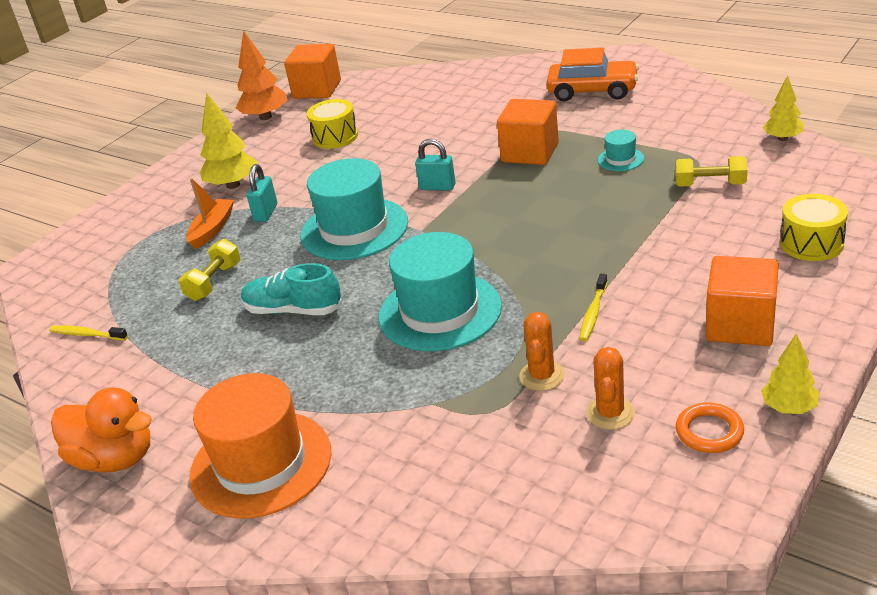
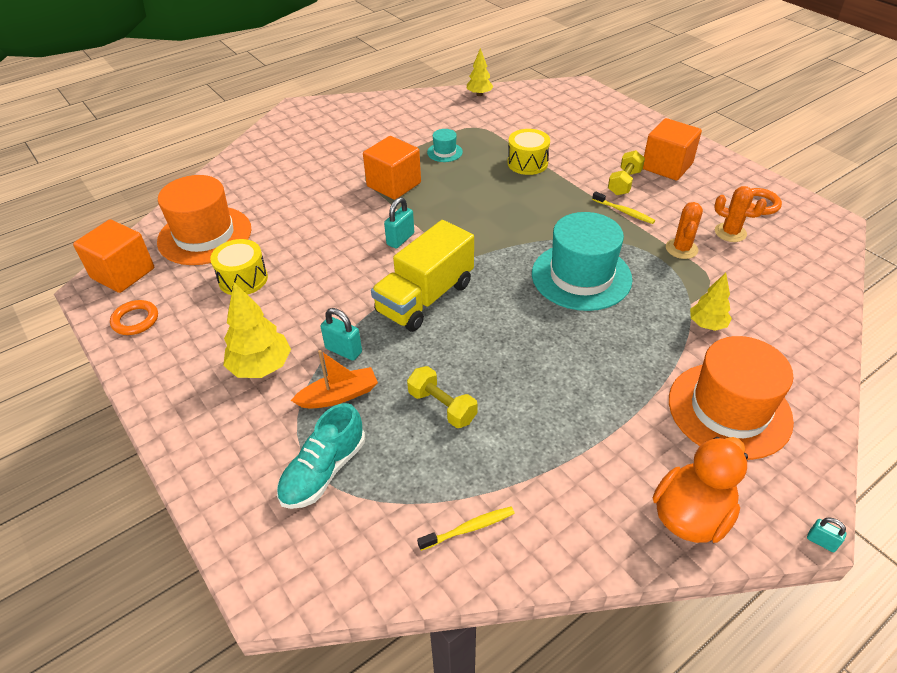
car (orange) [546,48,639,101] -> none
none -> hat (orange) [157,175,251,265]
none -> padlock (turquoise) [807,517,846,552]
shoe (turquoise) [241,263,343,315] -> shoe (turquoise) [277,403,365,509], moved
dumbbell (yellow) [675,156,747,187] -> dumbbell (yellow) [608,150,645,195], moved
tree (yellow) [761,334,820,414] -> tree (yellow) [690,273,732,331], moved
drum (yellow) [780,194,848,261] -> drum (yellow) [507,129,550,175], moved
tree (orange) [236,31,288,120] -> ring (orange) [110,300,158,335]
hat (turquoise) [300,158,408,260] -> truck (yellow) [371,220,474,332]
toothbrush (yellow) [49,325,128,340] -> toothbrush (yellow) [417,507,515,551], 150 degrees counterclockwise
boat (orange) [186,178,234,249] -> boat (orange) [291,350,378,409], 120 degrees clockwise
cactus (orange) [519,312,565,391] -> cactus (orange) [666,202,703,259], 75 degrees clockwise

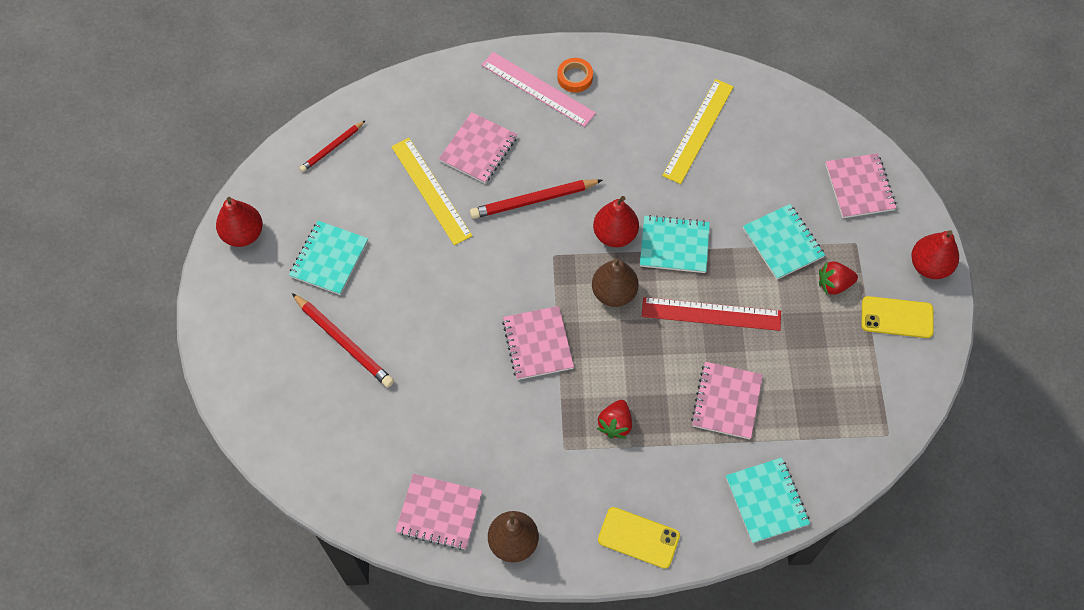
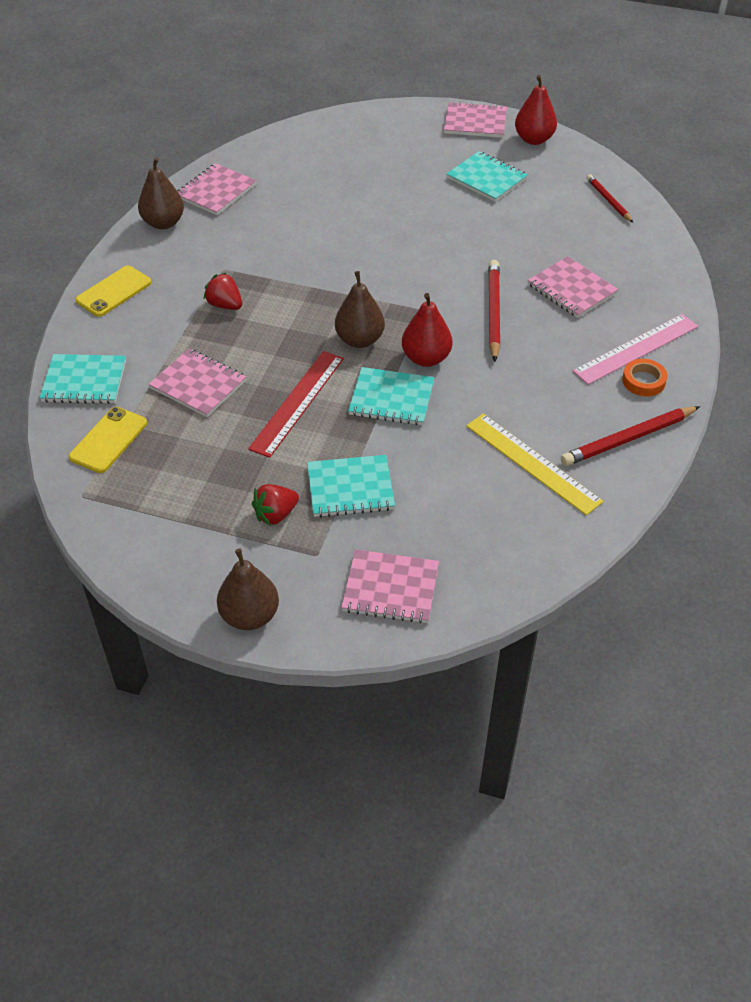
ruler (yellow) [391,138,472,245] -> none
pencil (red) [292,293,394,387] -> pencil (red) [561,406,700,466], moved
notebook (pink) [502,306,574,380] -> notebook (pink) [444,102,507,138], moved
phone (yellow) [861,296,934,338] -> phone (yellow) [69,407,147,473], moved
pear (red) [911,230,959,279] -> pear (brown) [217,549,279,630]
notebook (turquoise) [640,215,710,273] -> notebook (turquoise) [348,367,434,425], 75 degrees clockwise
strawberry (red) [819,262,858,295] -> strawberry (red) [252,484,299,526], 135 degrees counterclockwise

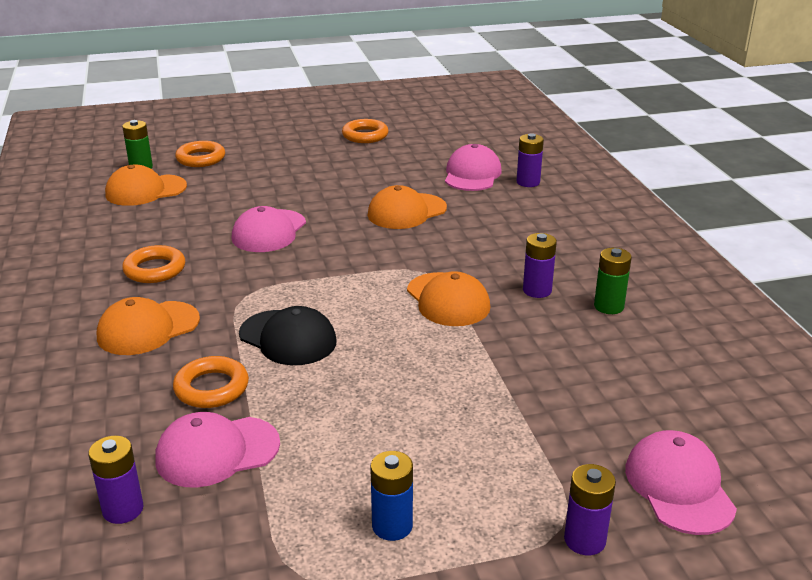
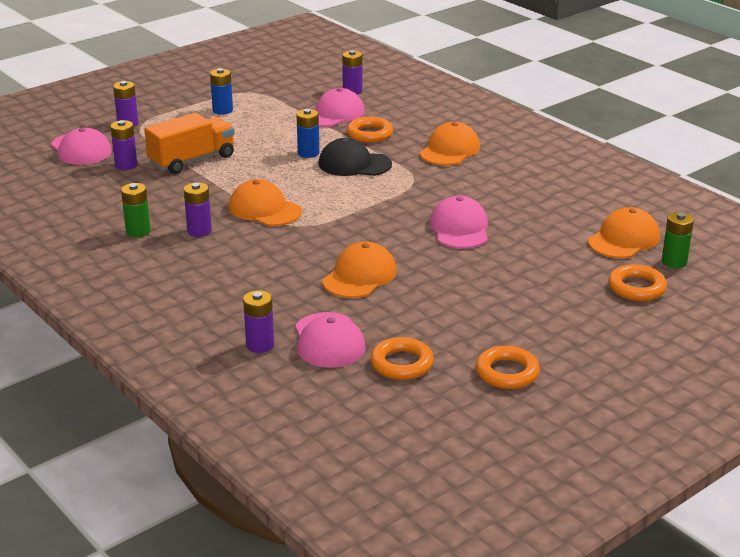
none -> battery (purple) [110,120,137,170]
none -> truck (orange) [144,113,235,174]
none -> battery (blue) [296,109,319,158]
ring (orange) [122,245,185,283] -> ring (orange) [370,337,434,380], moved

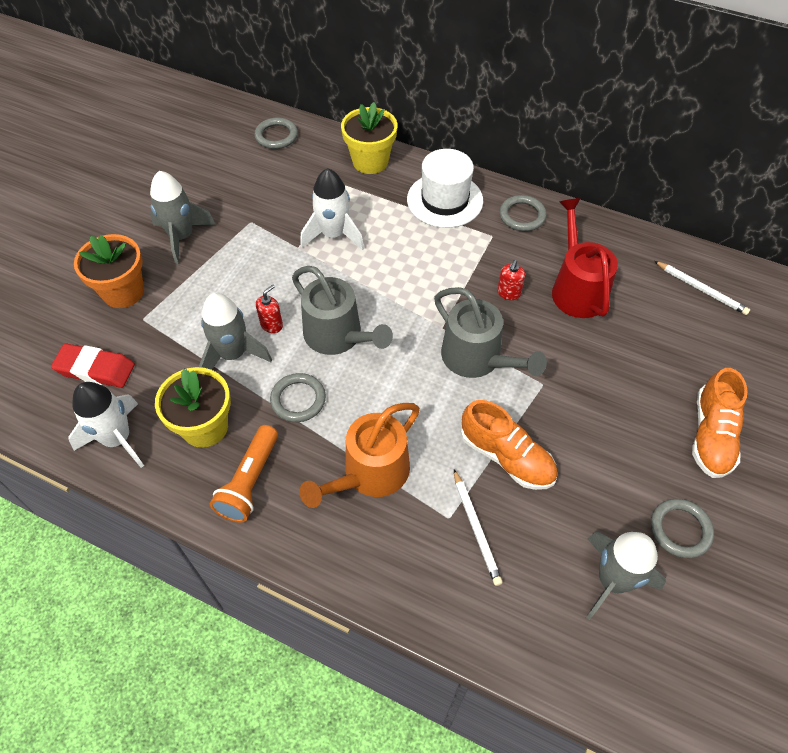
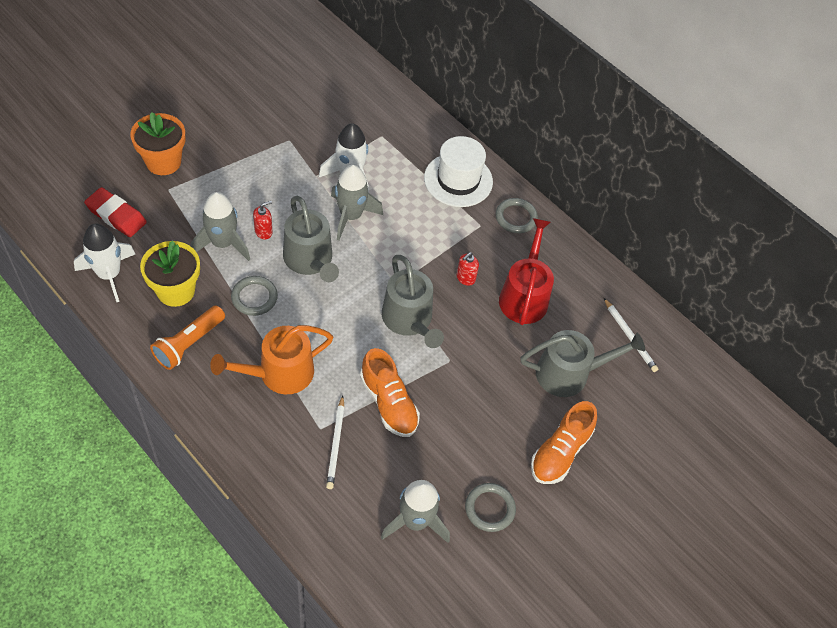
ring (grey) [255,117,298,149] -> none
flower pot (yellow) [341,102,397,174] -> none
none -> watering can (grey) [521,330,645,397]
rocket (grey) [150,171,216,265] -> rocket (grey) [331,165,383,240], moved

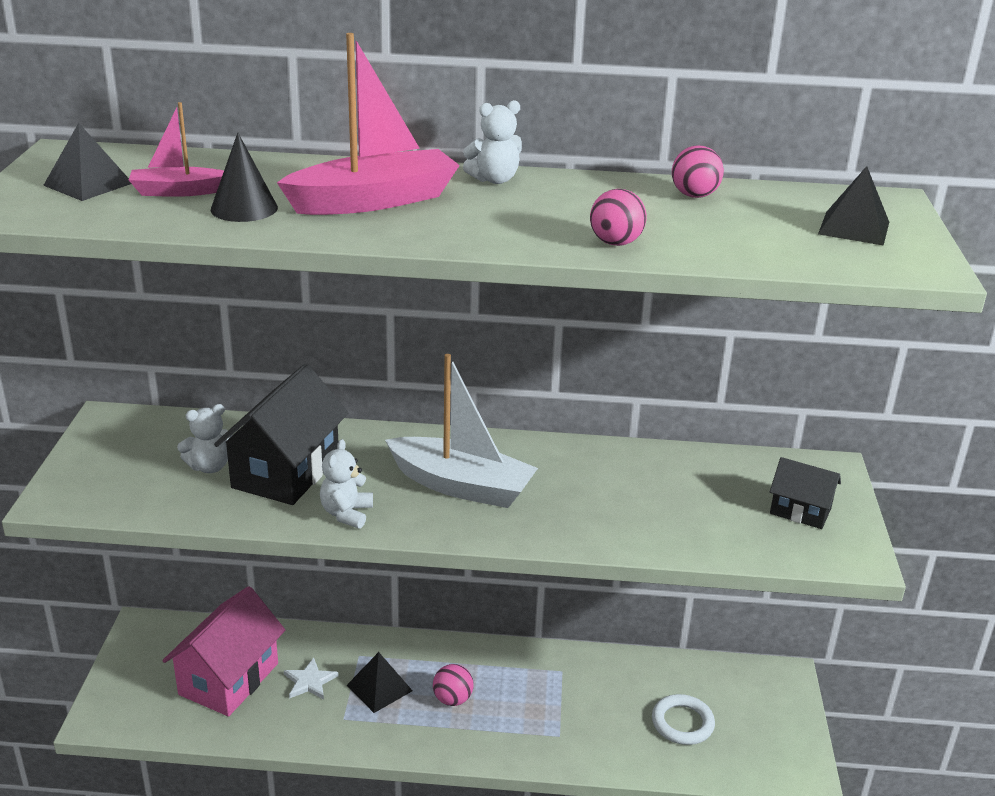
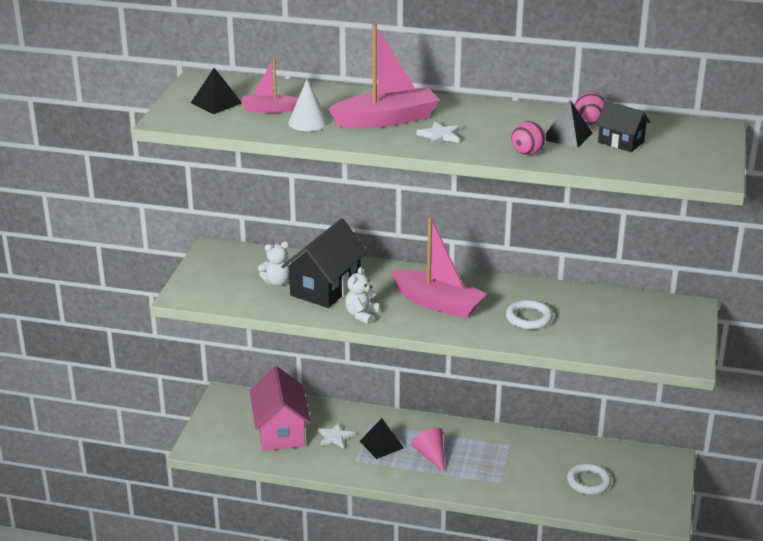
teddy bear (white) [463,100,522,184] -> none
none -> star (white) [416,121,460,145]
none -> ring (white) [506,300,553,330]
house (black) [770,457,841,529] -> house (black) [596,101,650,152], moved
pyramid (black) [818,166,889,246] -> pyramid (black) [545,100,593,148], moved
ball (pink) [433,664,474,706] -> cone (pink) [411,428,444,471]
cone (black) [211,133,278,222] -> cone (white) [288,79,328,131]
boat (white) [385,354,538,508] -> boat (pink) [391,216,487,318]
house (pink) [162,586,285,716] -> house (pink) [250,366,311,451], 45 degrees counterclockwise

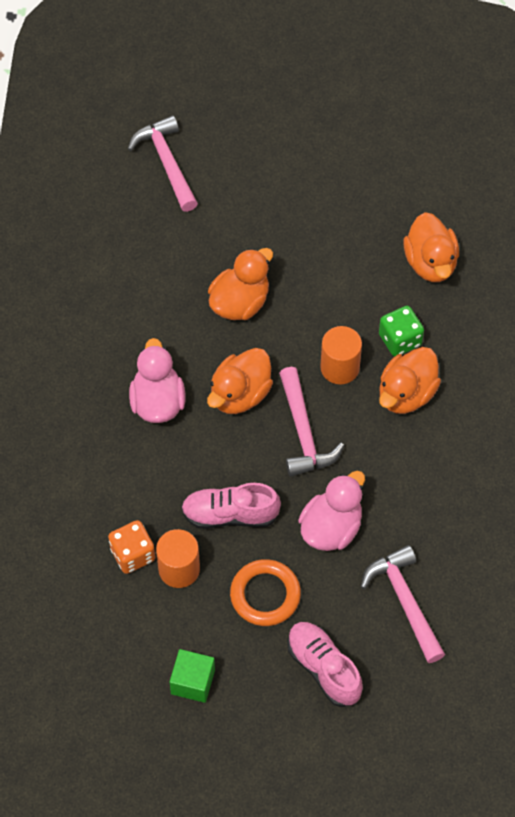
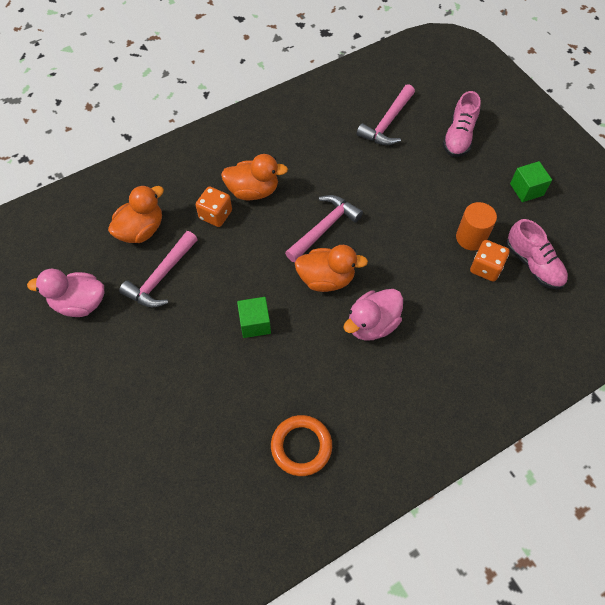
cylinder (orange) [320,326,362,385] -> none
hammer (pink) [128,116,198,212] -> hammer (pink) [119,231,198,307], moved
shoe (pink) [181,483,281,529] -> shoe (pink) [506,219,568,290], moved
ring (orange) [230,559,301,626] -> ring (orange) [271,415,332,476], moved
duck (pink) [298,471,365,551] -> duck (pink) [27,269,104,317], moved
duck (orange) [208,248,273,320] -> cube (green) [237,297,271,338]
dice (green) [379,306,424,357] -> dice (orange) [196,187,232,227]

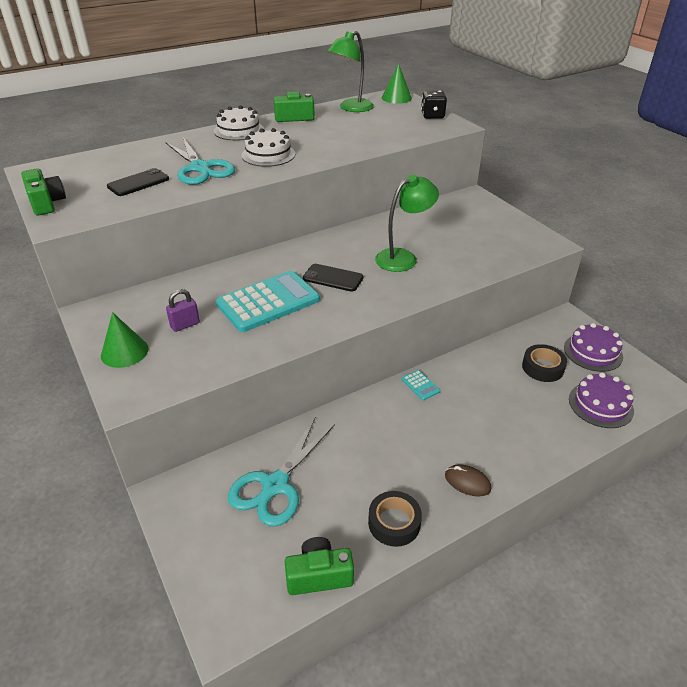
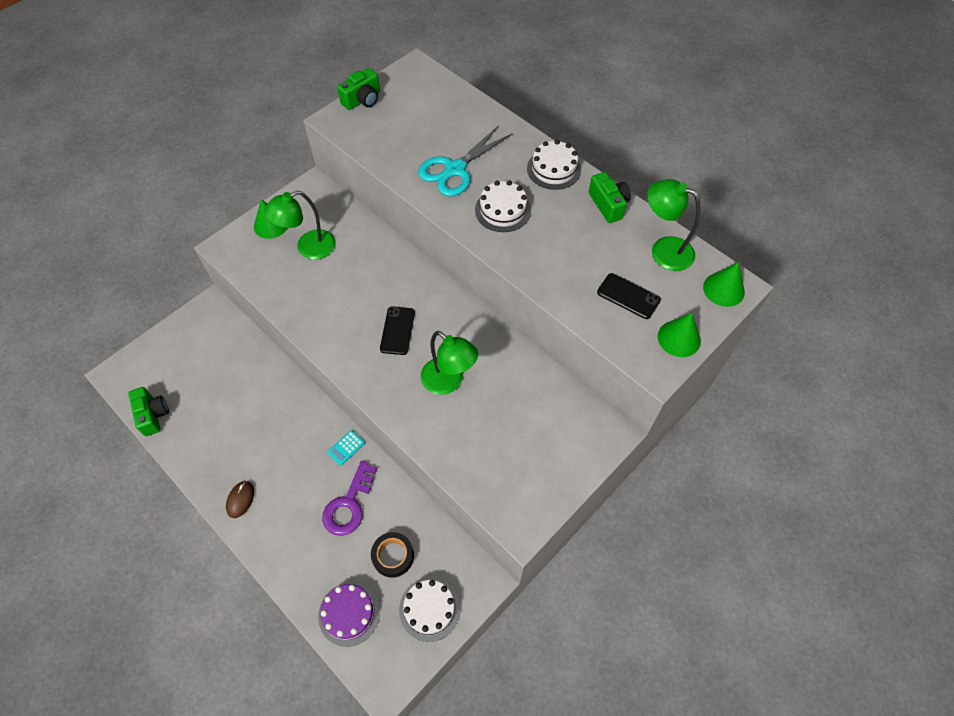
calculator (turquoise) [216,271,320,332] -> none
scissors (turquoise) [228,418,335,527] -> none
tape (black) [368,491,422,547] -> none
none -> key (purple) [322,461,377,536]
phone (black) [107,168,169,196] -> phone (black) [597,273,661,319], moved
padlock (purple) [166,289,200,332] -> lamp (green) [264,191,336,260]
dice (black) [421,90,447,119] -> cone (green) [658,313,701,357]
cake (purple) [564,323,623,372] -> cake (white) [399,578,461,642]

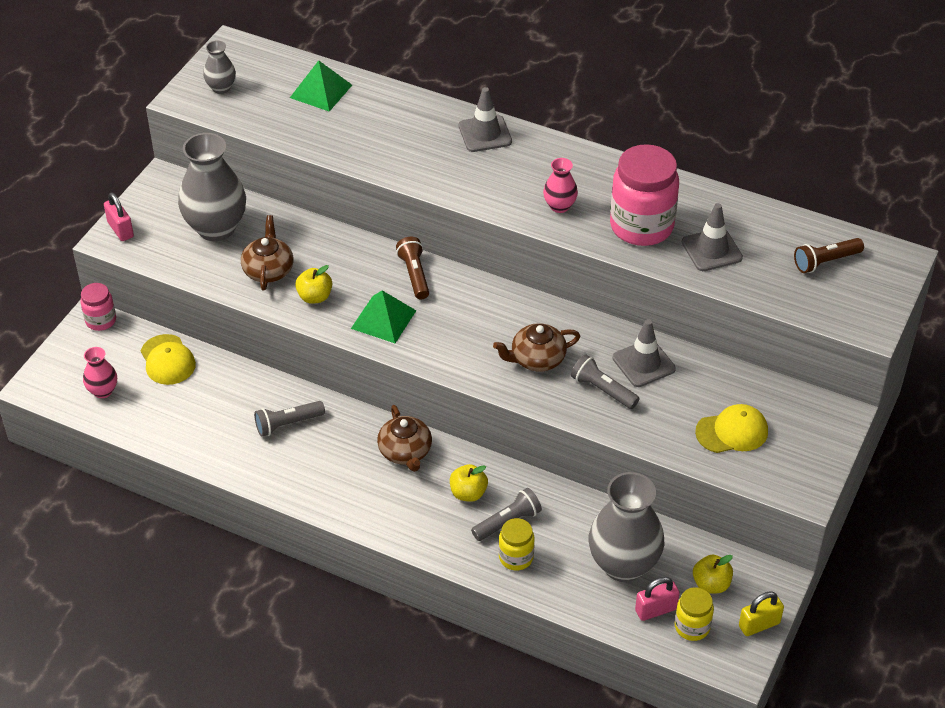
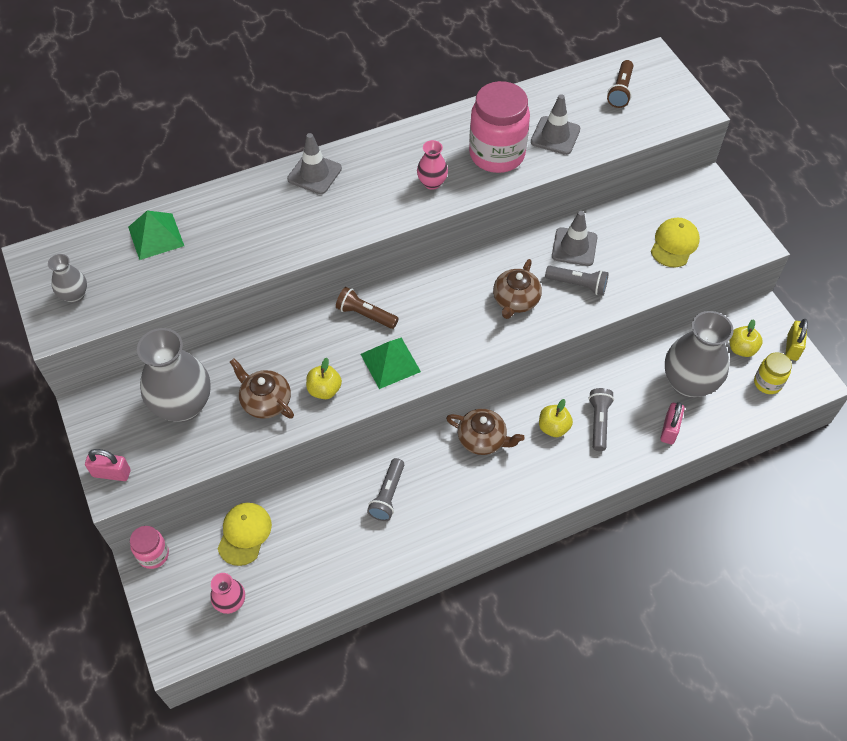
jar (yellow) [499,518,535,570] -> none
padlock (pink) [635,577,680,621] -> padlock (pink) [660,402,685,444], moved
cap (yellow) [141,334,196,385] -> cap (yellow) [217,503,272,566], 90 degrees counterclockwise
flashlight (grey) [571,354,639,409] -> flashlight (grey) [545,266,609,295], 150 degrees counterclockwise

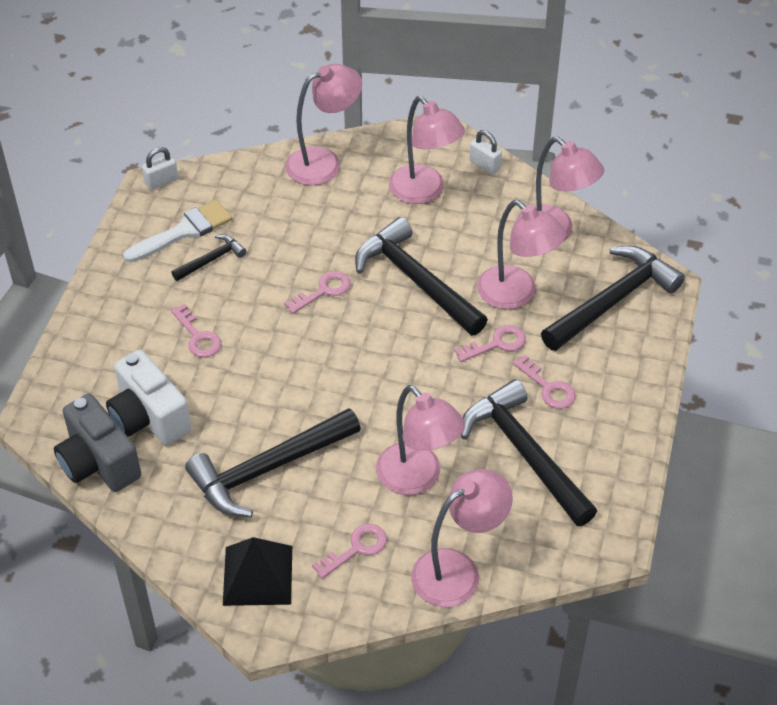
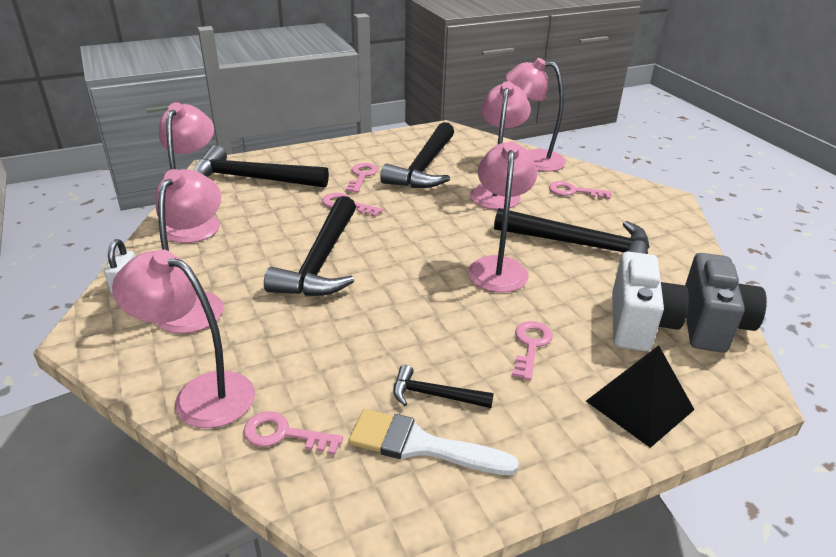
padlock (white) [142,147,178,190] -> none
pyramid (black) [223,537,292,606] -> pyramid (black) [586,345,695,448], moved
key (pink) [284,271,351,314] -> key (pink) [243,411,343,455], moved
lamp (pink) [477,200,566,309] -> lamp (pink) [468,142,537,292], moved

